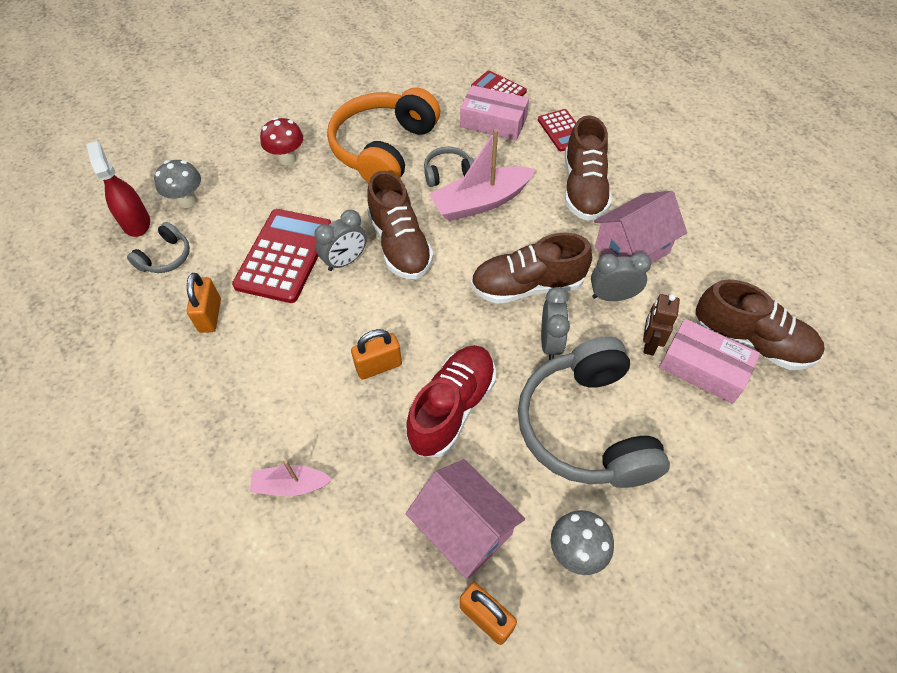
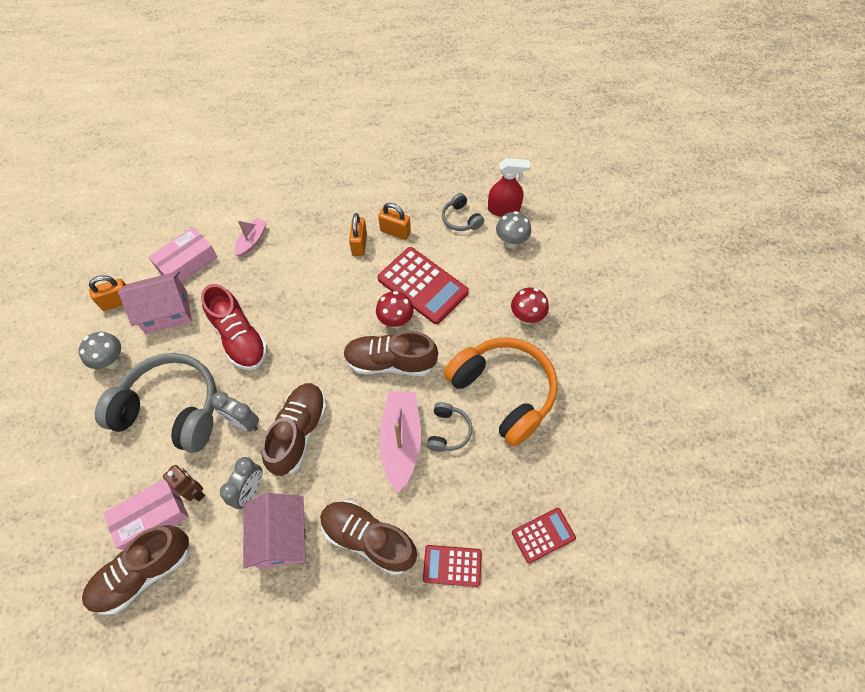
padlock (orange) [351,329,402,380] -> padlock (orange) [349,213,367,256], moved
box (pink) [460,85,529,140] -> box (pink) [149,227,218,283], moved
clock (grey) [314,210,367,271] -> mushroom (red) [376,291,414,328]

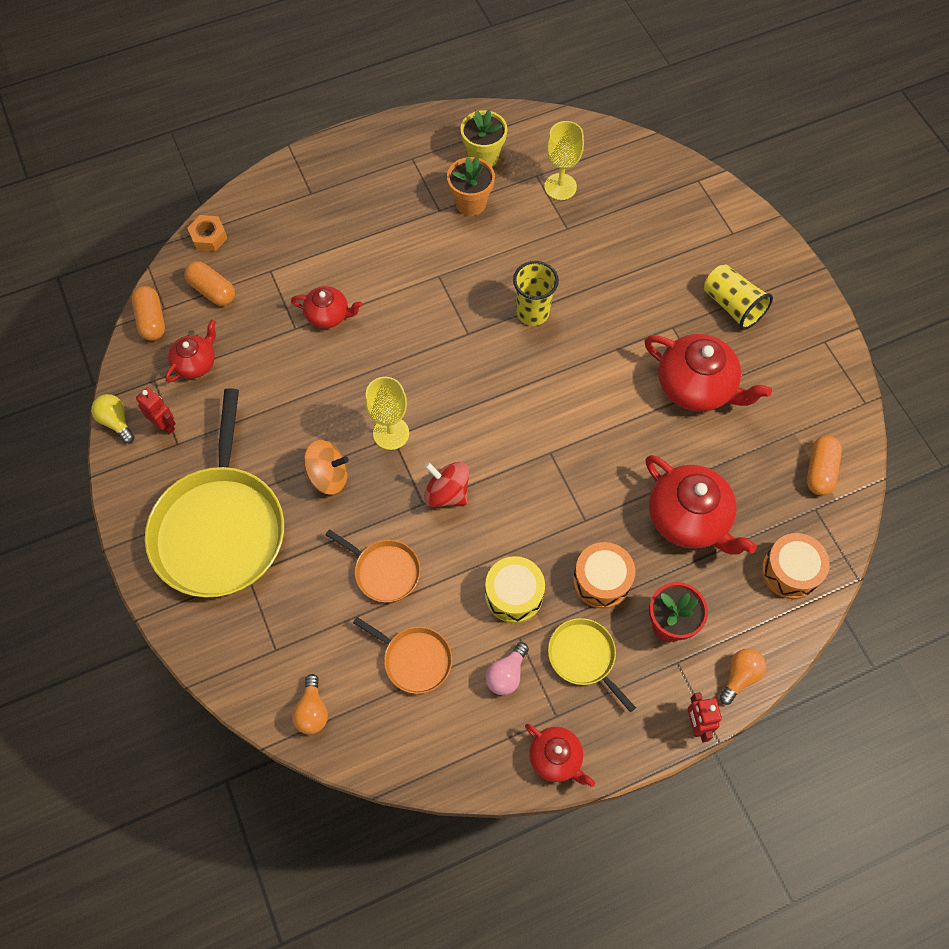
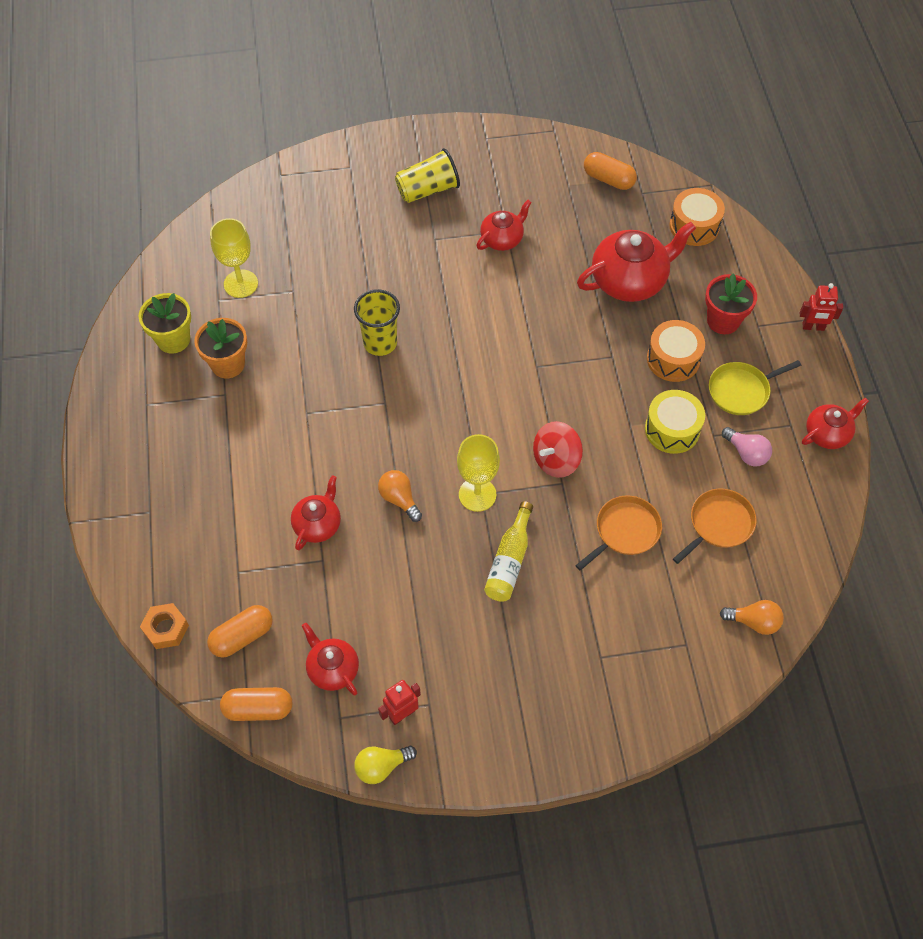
pan (yellow) [145,388,284,598] -> none
light bulb (orange) [719,649,766,705] -> light bulb (orange) [378,470,422,522], moved
spinning top (orange) [304,440,349,494] -> bottle (yellow) [484,501,533,602]
teapot (red) [645,334,772,412] -> teapot (red) [476,200,532,251], x0.57

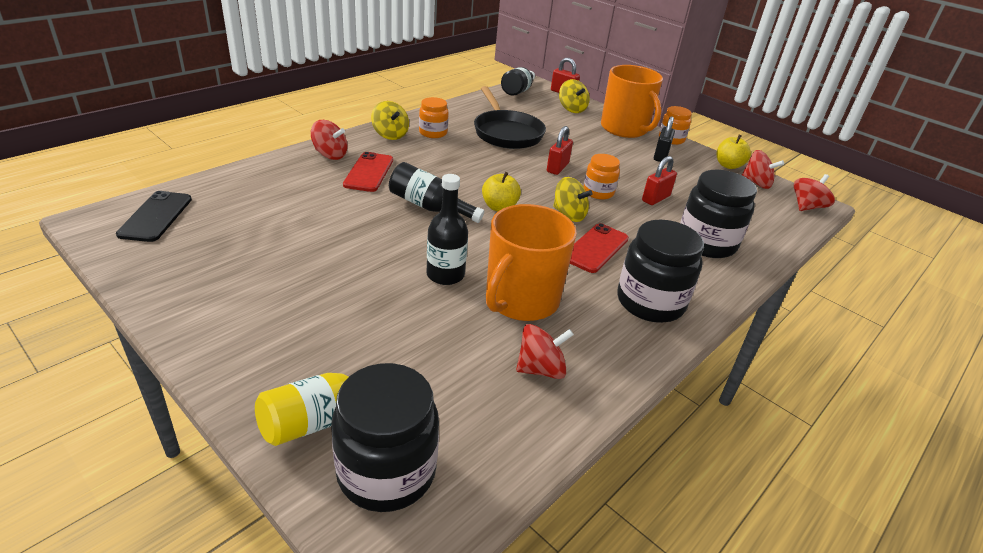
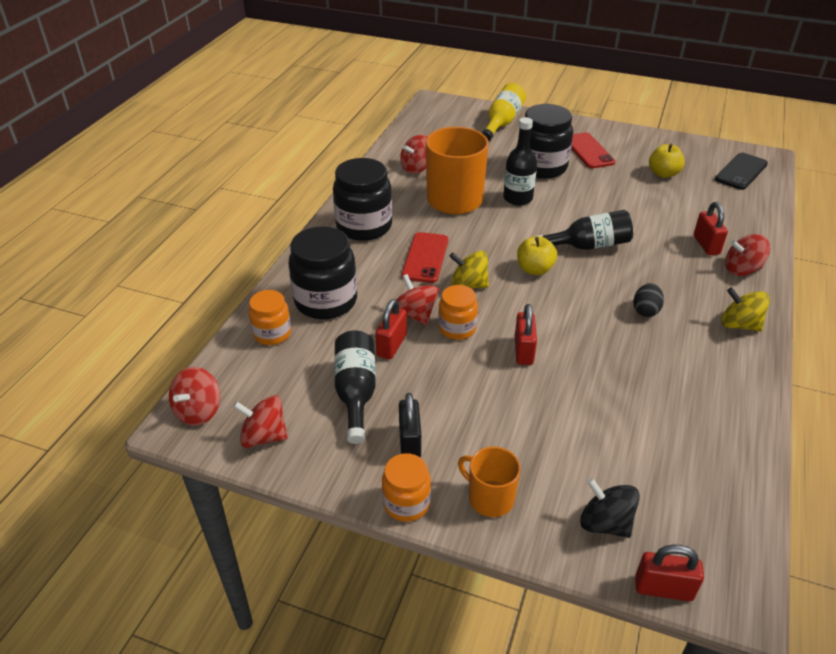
pan (black) [474,86,546,149] -> none
none -> spinning top (red) [397,274,439,325]
none -> egg (black) [633,283,664,317]
none -> padlock (red) [694,202,728,255]
jar (black) [331,363,439,512] -> jar (black) [525,104,573,179], moved
phone (red) [343,152,393,192] -> phone (red) [571,132,615,168], moved
jar (orange) [419,97,449,138] -> jar (orange) [249,290,291,345], moved
bottle (black) [501,67,535,96] -> bottle (black) [334,330,376,444], moved
apple (yellow) [717,135,751,169] -> apple (yellow) [649,144,685,178], moved
spinning top (yellow) [559,79,590,113] -> spinning top (black) [580,478,640,538]
phone (black) [116,191,192,242] -> phone (black) [715,153,768,190], 60 degrees clockwise
mug (orange) [601,65,663,138] -> mug (orange) [458,447,521,517], x0.53

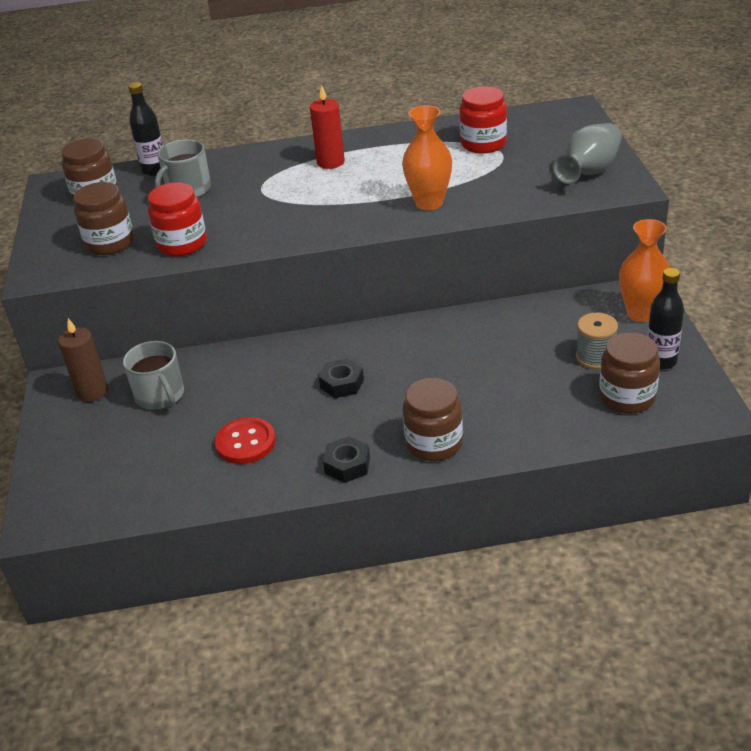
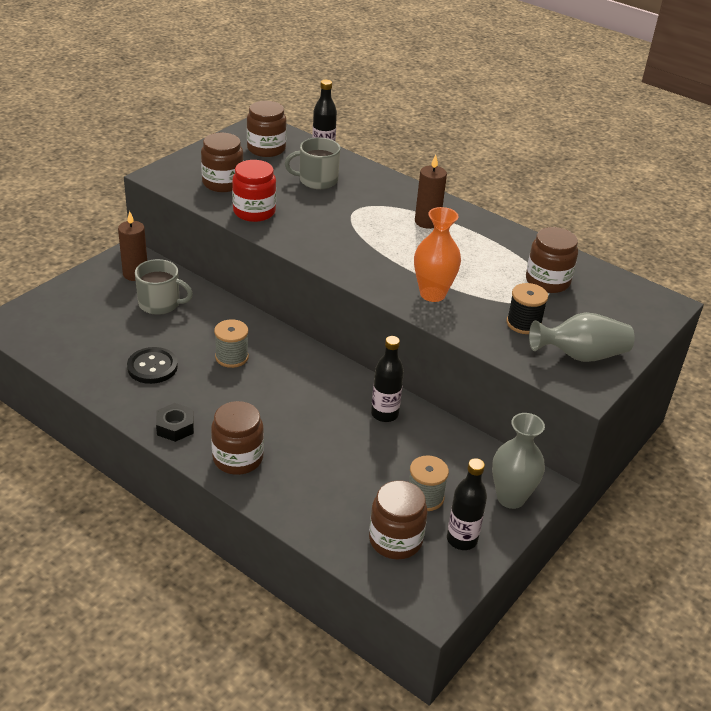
nut (black) [319,358,364,398] -> none
none -> spool (grey) [214,319,249,368]
none -> bottle (black) [371,336,404,422]
none -> spool (black) [507,283,548,334]
button (red) [215,417,276,464] -> button (black) [127,347,178,384]
candle (red) [310,85,345,169] -> candle (brown) [415,155,447,229]
jar (red) [460,86,507,153] -> jar (brown) [526,227,578,293]
vase (orange) [619,219,670,322] -> vase (grey) [492,413,545,509]
mug (grey) [123,341,184,410] -> mug (grey) [135,259,193,315], 90 degrees counterclockwise

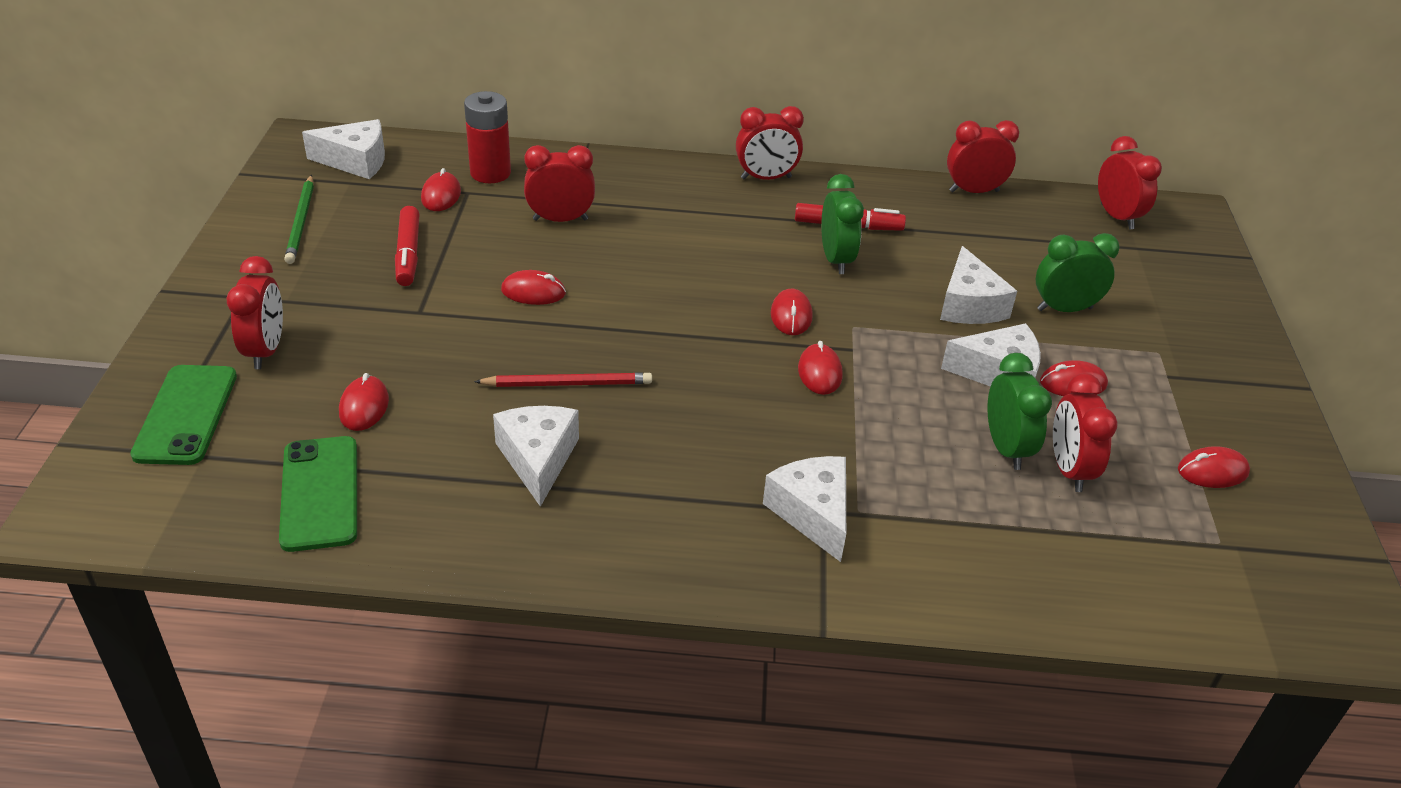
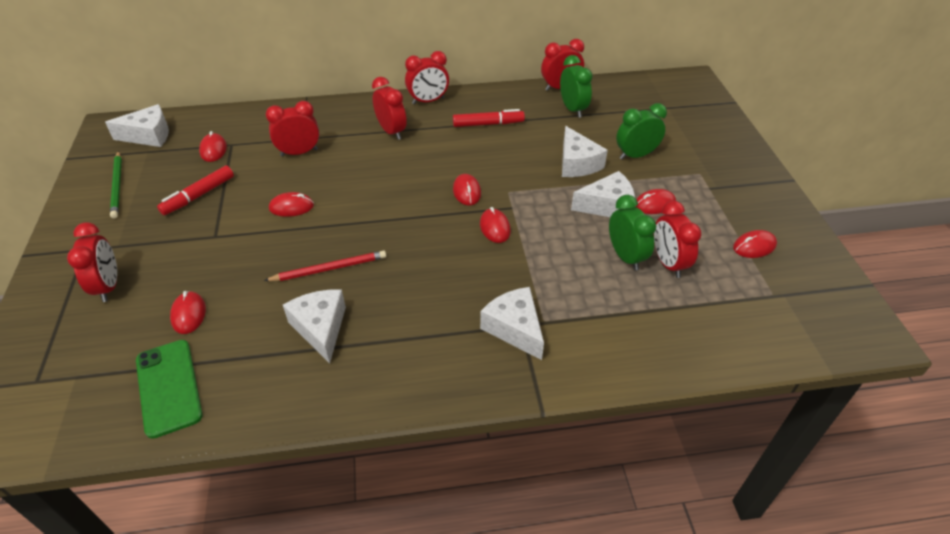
phone (green) [130,365,237,465] -> none
battery (red) [464,91,511,183] -> none
clock (green) [821,174,864,274] -> clock (green) [560,55,593,118], moved
clock (red) [1098,136,1162,229] -> clock (red) [372,77,407,140], moved
marker (red) [395,206,420,286] -> marker (red) [157,165,234,215], 60 degrees clockwise

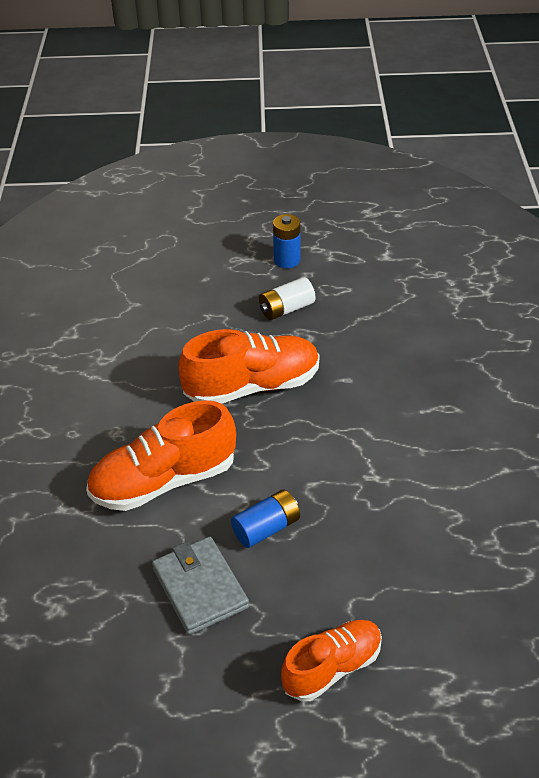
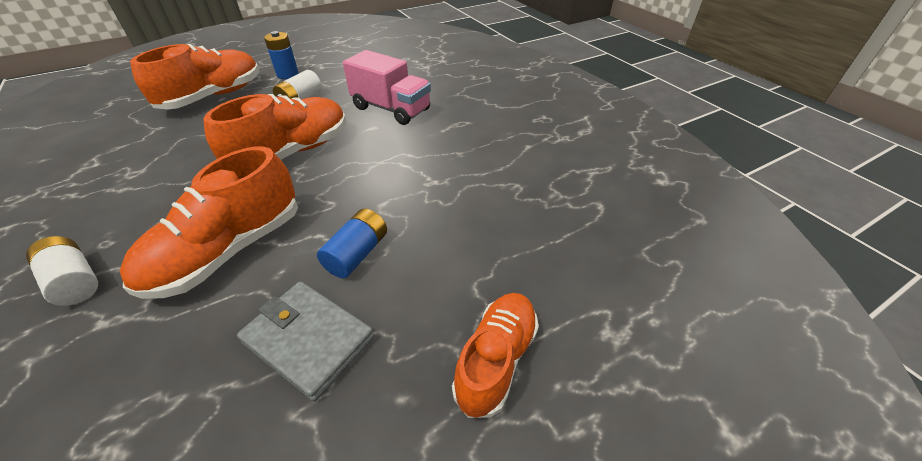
none -> battery (white) [26,236,98,306]
none -> shoe (orange) [130,44,259,110]
none -> truck (pink) [343,50,431,125]

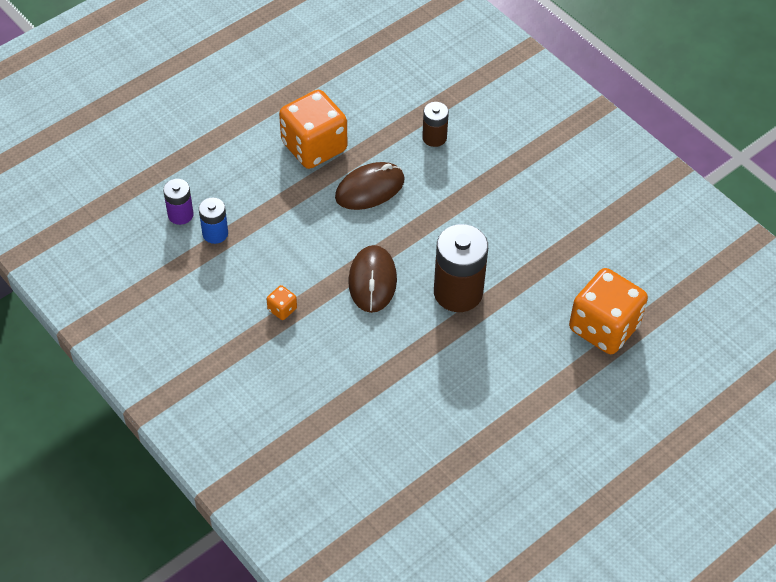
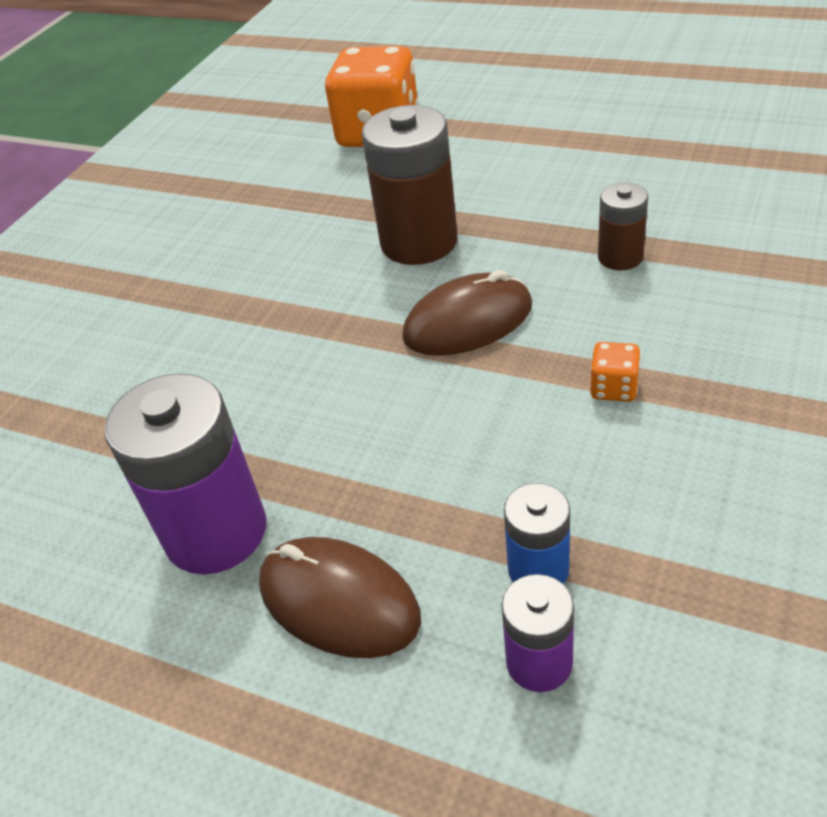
mouse (brown) [335,162,405,210] -> mouse (brown) [259,537,421,658], moved
battery (brown) [422,102,449,147] -> battery (brown) [598,182,648,270], moved
dice (orange) [279,90,347,169] -> battery (purple) [104,373,266,574]

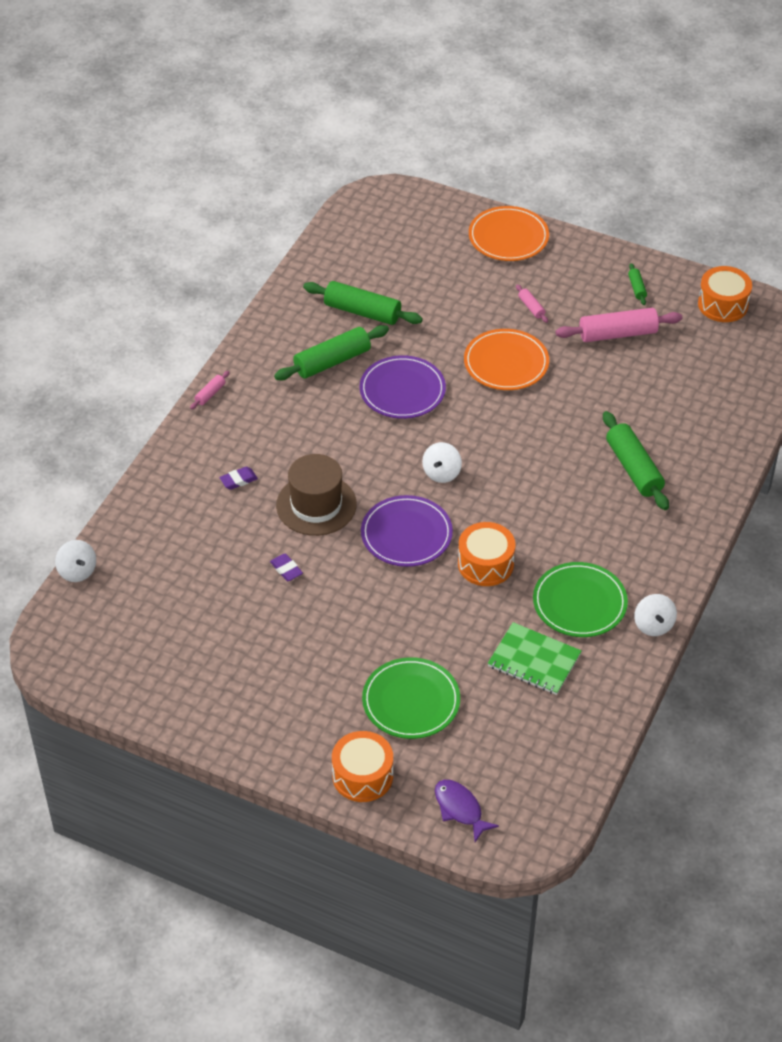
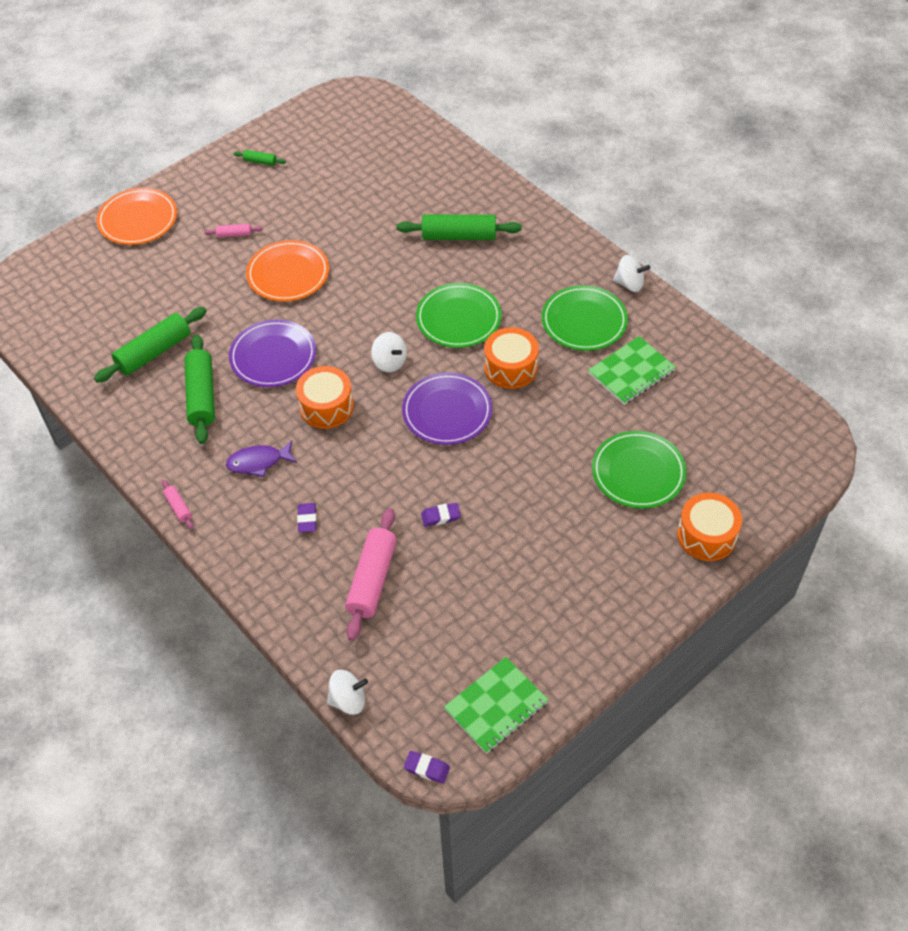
hat (brown) [276,454,357,536] -> none
none -> eraser (purple) [404,751,450,784]
none -> plate (green) [416,283,501,348]
none -> notebook (green) [444,657,549,754]
fish (purple) [435,780,499,842] -> fish (purple) [226,440,297,477], moved
rolling pin (pink) [555,308,682,342] -> rolling pin (pink) [345,508,397,641], moved
drum (orange) [698,266,752,322] -> drum (orange) [296,366,354,429], moved

